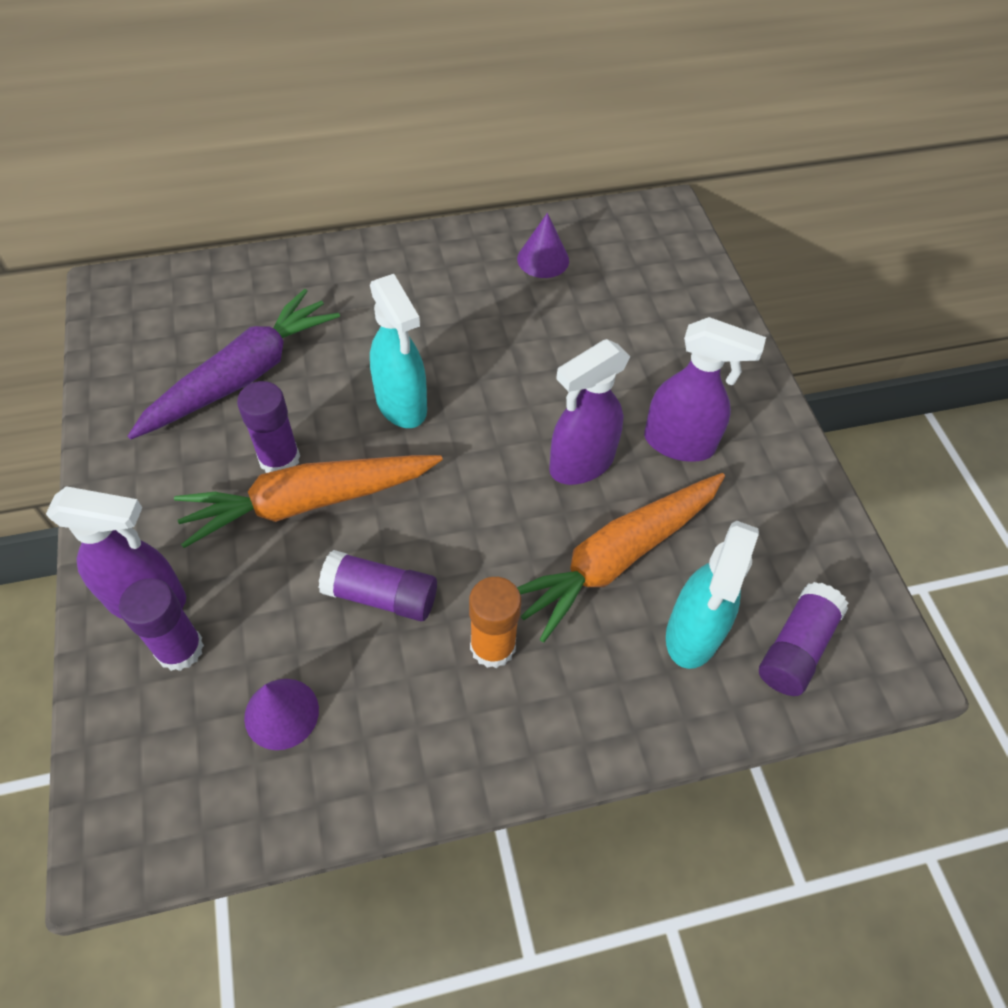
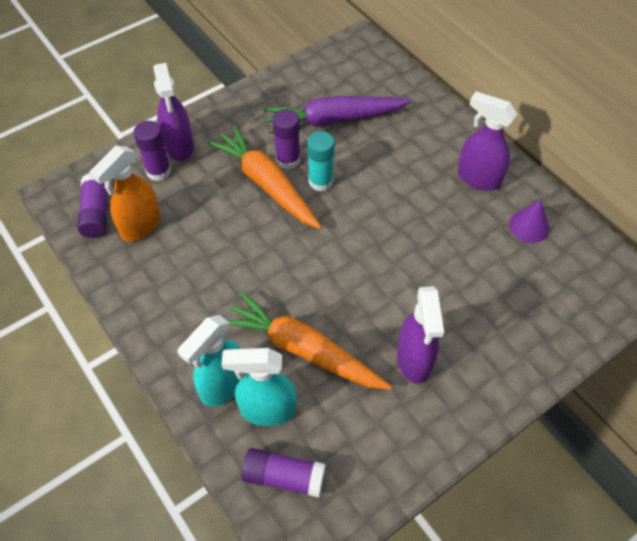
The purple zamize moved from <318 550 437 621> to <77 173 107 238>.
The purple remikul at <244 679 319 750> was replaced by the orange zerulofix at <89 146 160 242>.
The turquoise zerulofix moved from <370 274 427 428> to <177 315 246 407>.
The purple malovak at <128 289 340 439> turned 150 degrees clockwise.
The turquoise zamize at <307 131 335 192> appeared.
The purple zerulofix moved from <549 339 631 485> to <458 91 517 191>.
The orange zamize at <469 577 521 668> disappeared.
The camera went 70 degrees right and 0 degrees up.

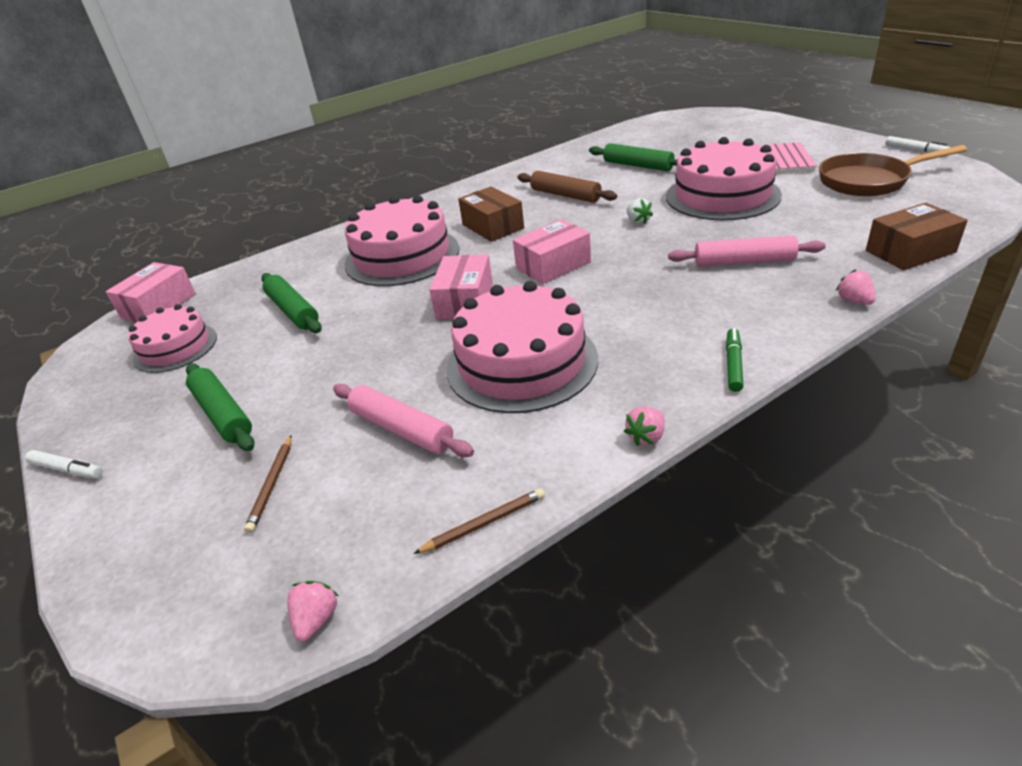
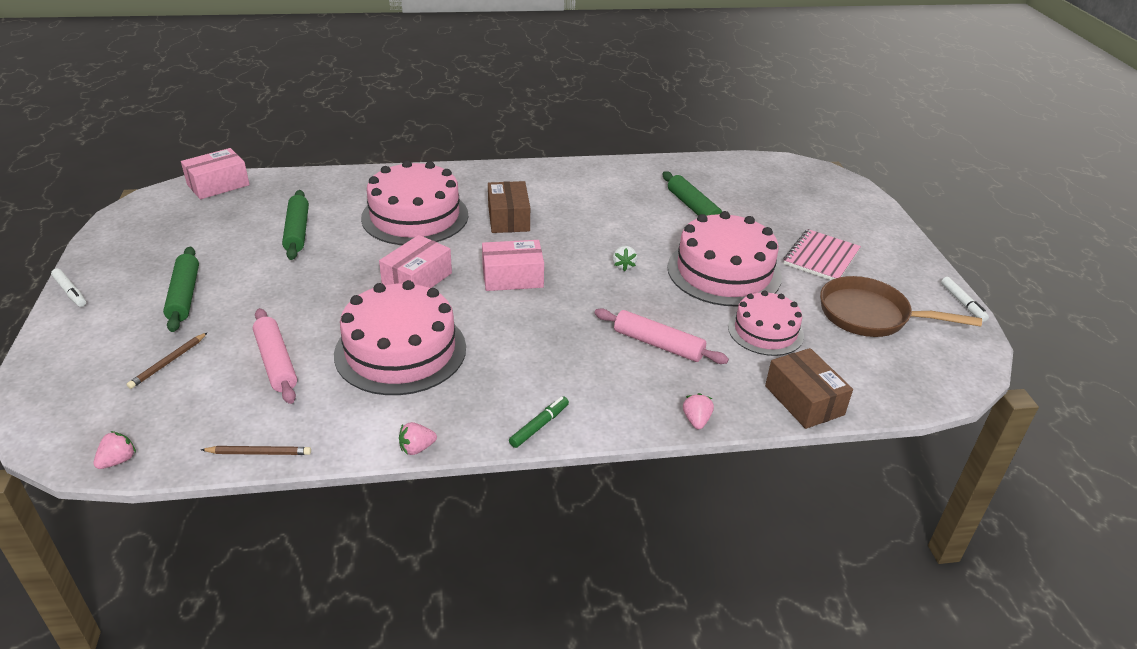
The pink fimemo moved from <128 304 217 373> to <728 291 804 356>.
The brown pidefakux at <866 203 968 270> turned 60 degrees clockwise.
The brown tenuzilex at <518 171 617 203> disappeared.
The camera went 20 degrees right and 0 degrees up.

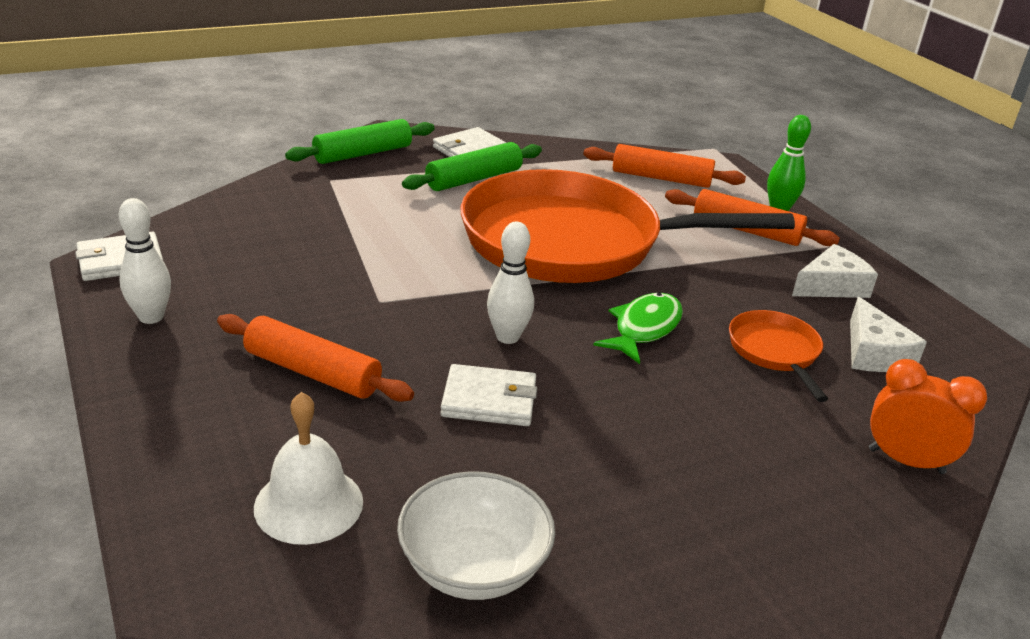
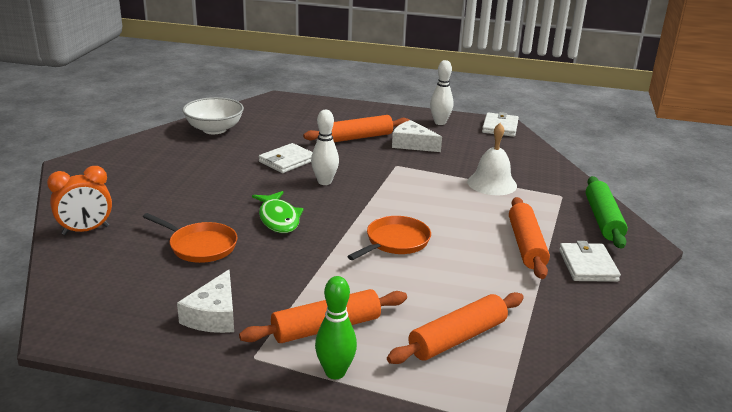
The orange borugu at <461 169 795 283> changed to 0.41 times the size.
The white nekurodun moved from <850 297 927 372> to <392 120 442 152>.
The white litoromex moved from <254 392 363 545> to <467 123 517 195>.
The green tenuzilex at <402 142 542 191> became the orange tenuzilex at <509 197 550 279>.
The camera went 130 degrees right and 5 degrees down.

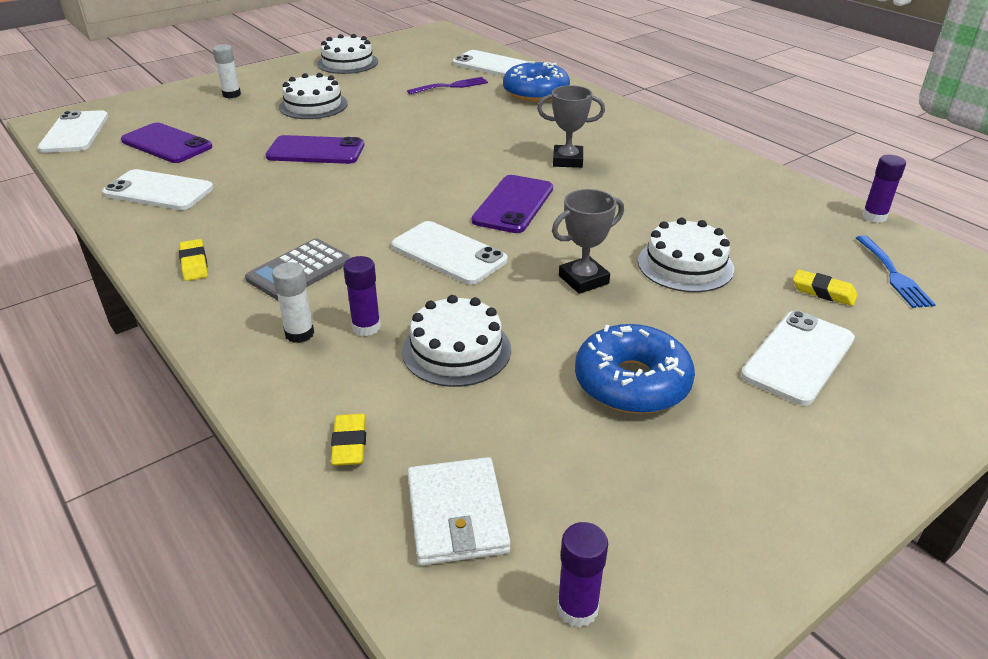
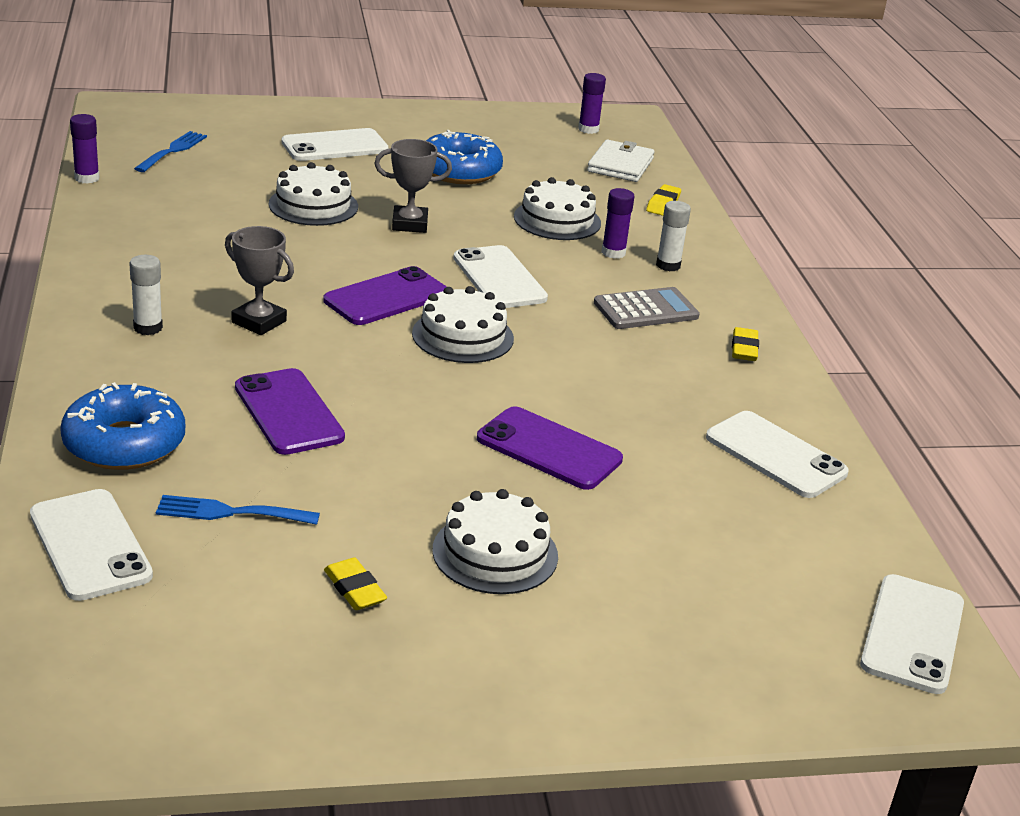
The white zamize moved from <213 44 241 98> to <129 255 163 335>.
The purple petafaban at <407 77 488 95> became the blue petafaban at <156 495 320 525>.
The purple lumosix moved from <121 123 212 163> to <235 368 345 455>.
The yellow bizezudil moved from <793 269 858 306> to <324 557 387 610>.
The white fimemo moved from <317 34 378 74> to <412 286 514 363>.
The camera went 155 degrees left and 5 degrees down.

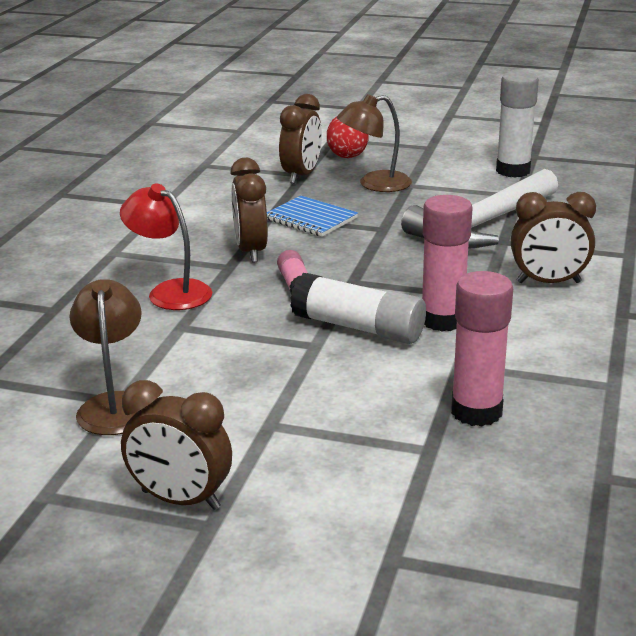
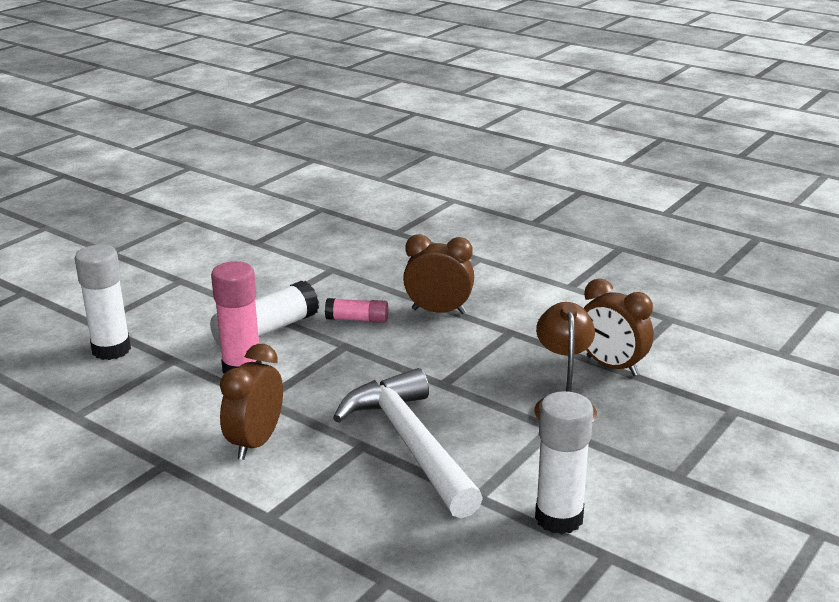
The pink zamize at <451 271 513 426> became the white zamize at <75 245 131 360>.
The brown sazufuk at <69 279 142 435> disappeared.
The red sazufuk at <120 183 212 310> disappeared.
The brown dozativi at <121 380 232 510> disappeared.
The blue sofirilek at <267 196 358 237> disappeared.
The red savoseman at <327 116 368 158> disappeared.
The camera went 110 degrees right and 0 degrees up.

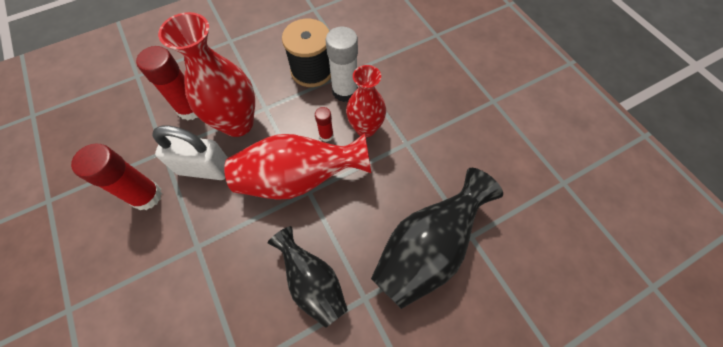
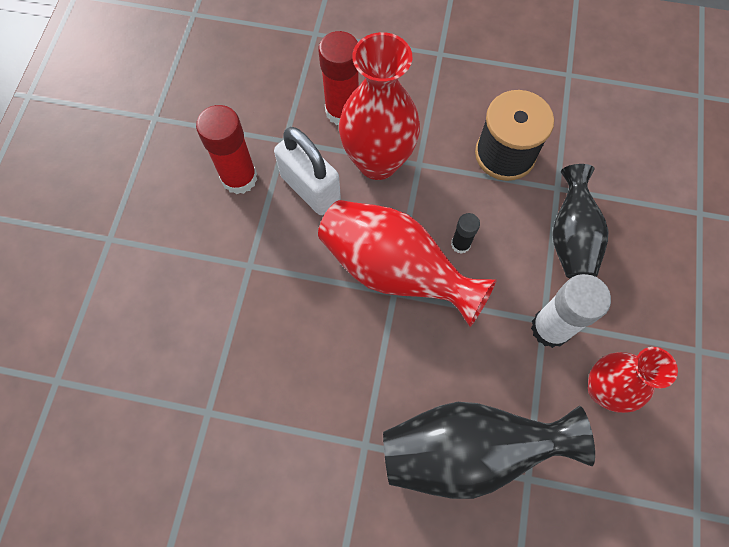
The red zamize at <315 107 334 142> became the black zamize at <451 213 480 254>.
The white zamize moved from <326 27 358 102> to <531 274 611 348>.
The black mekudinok moved from <267 226 348 328> to <552 164 609 278>.
The red mekudinok moved from <346 65 386 137> to <588 347 678 413>.
The camera went 40 degrees right and 5 degrees up.

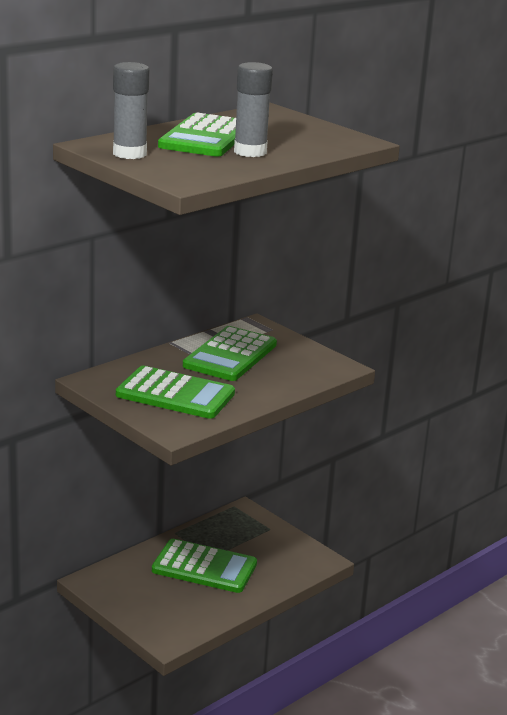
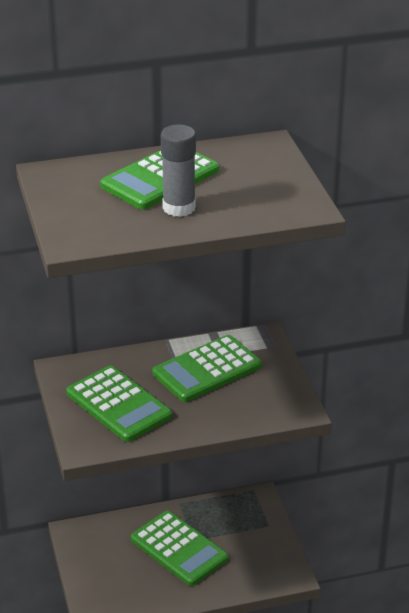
The grey zamize at <113 62 149 159> disappeared.
The camera went 30 degrees right and 10 degrees up.

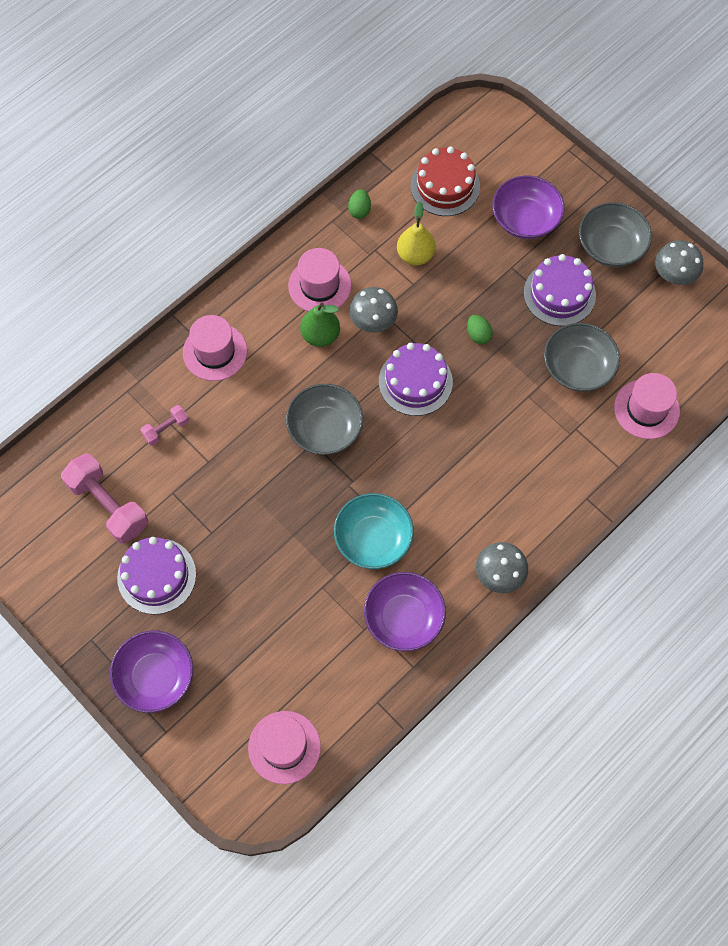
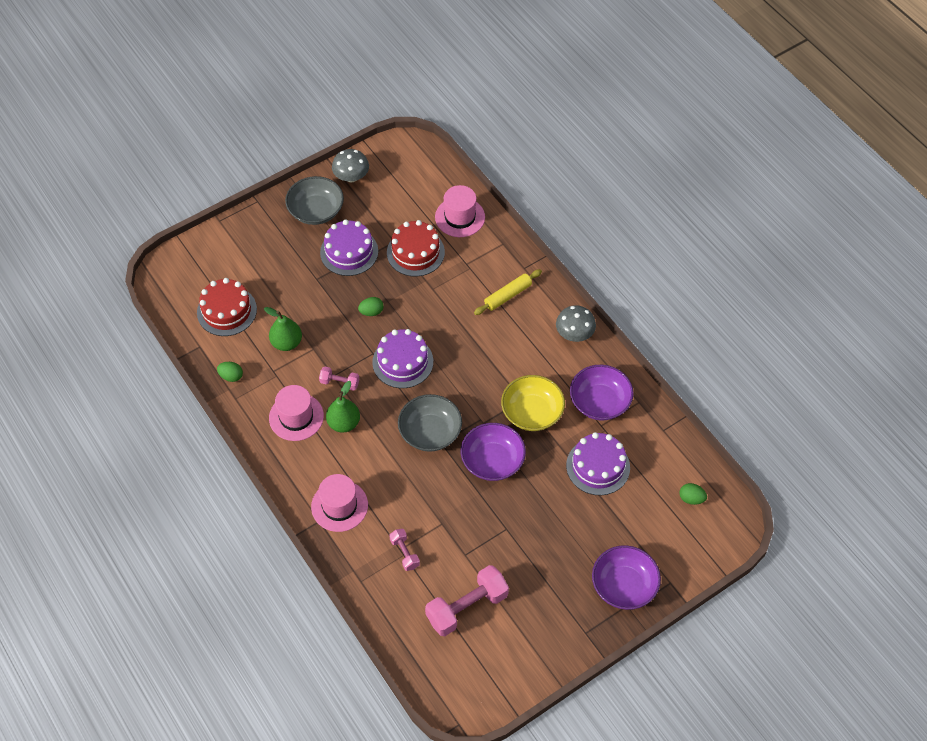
The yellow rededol at <397 201 436 265> became the green rededol at <264 307 302 351>.
The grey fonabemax at <349 287 398 333> was replaced by the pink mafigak at <319 366 359 391>.
The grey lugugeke at <544 323 620 391> was replaced by the red fimemo at <387 220 445 277>.
The purple lugugeke moved from <492 176 565 239> to <461 423 526 481>.
The yellow tenuzilex at <474 269 542 315> appeared.
The turquoise lugugeke at <334 493 414 569> became the yellow lugugeke at <501 375 565 431>.
The purple fimemo moved from <117 537 196 615> to <566 432 630 495>.
The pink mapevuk at <248 711 321 784> was replaced by the green savoseman at <679 483 707 505>.
The camera went 80 degrees left and 10 degrees down.

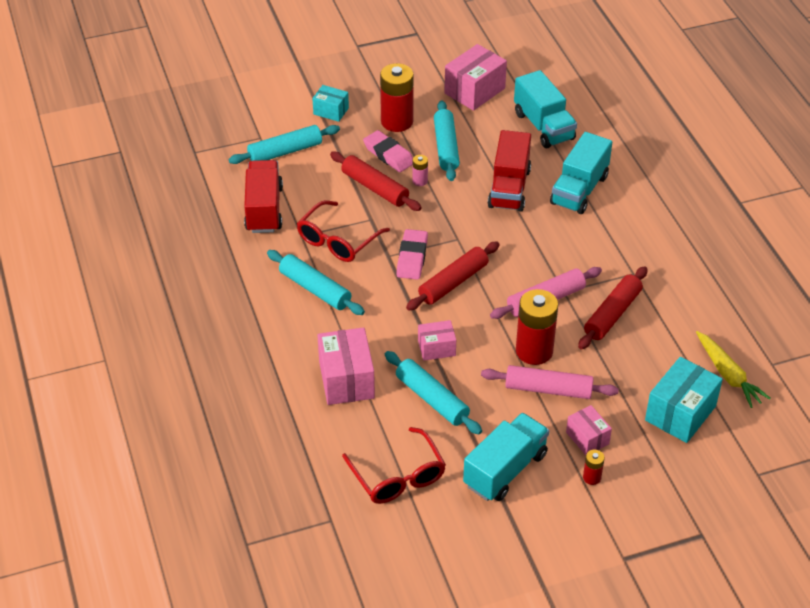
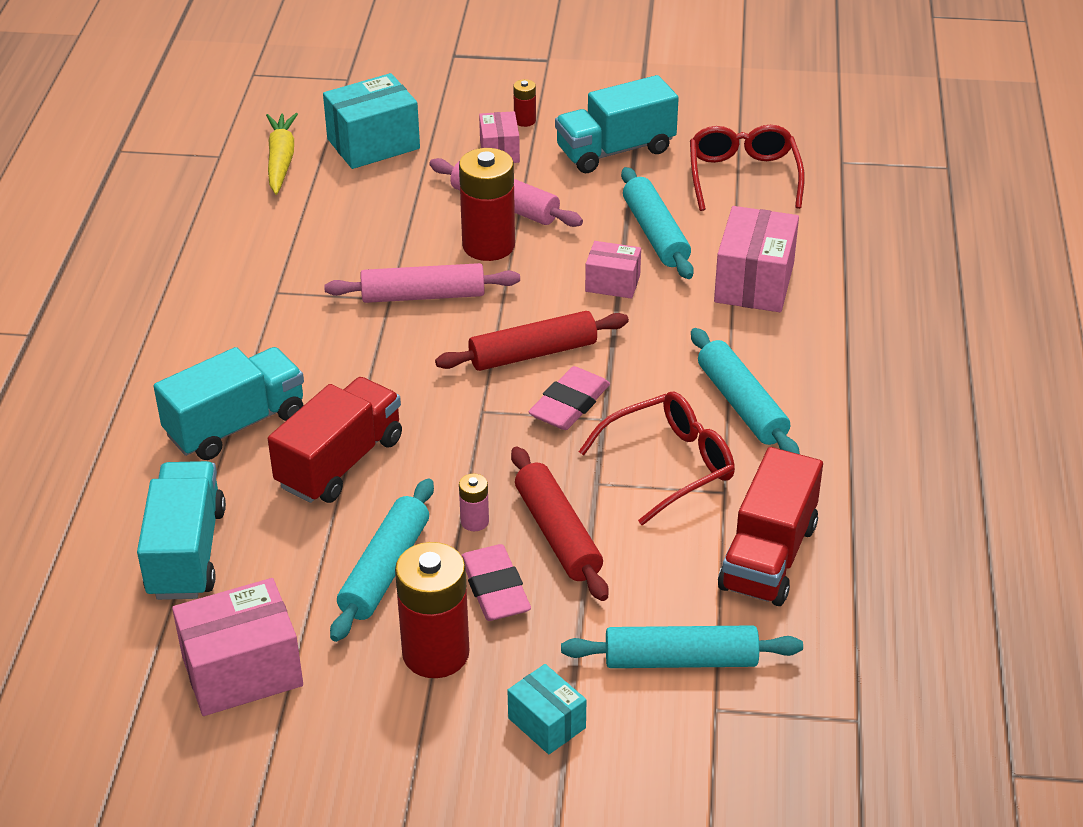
The red tenuzilex at <578 266 647 350> disappeared.
The camera went 155 degrees left and 5 degrees down.

